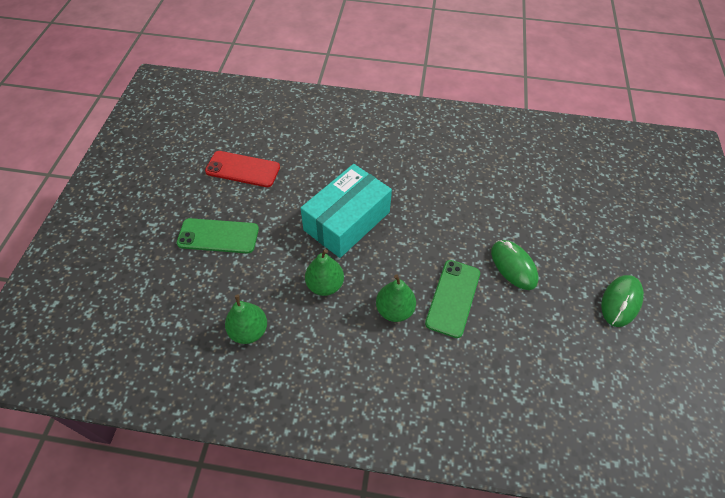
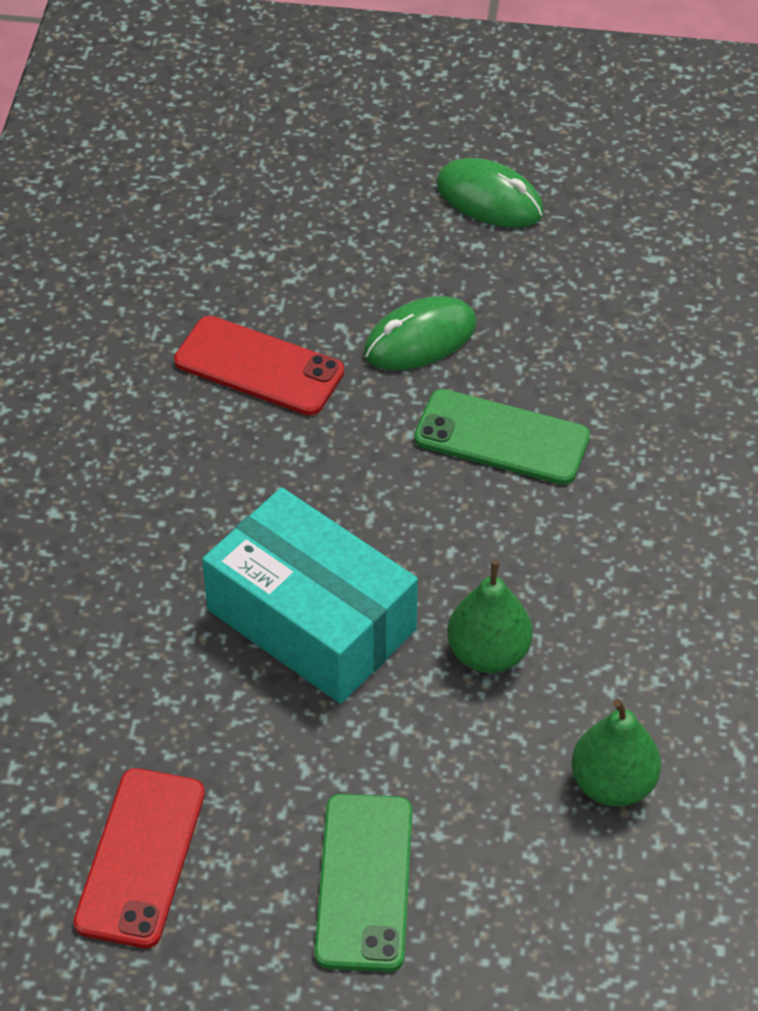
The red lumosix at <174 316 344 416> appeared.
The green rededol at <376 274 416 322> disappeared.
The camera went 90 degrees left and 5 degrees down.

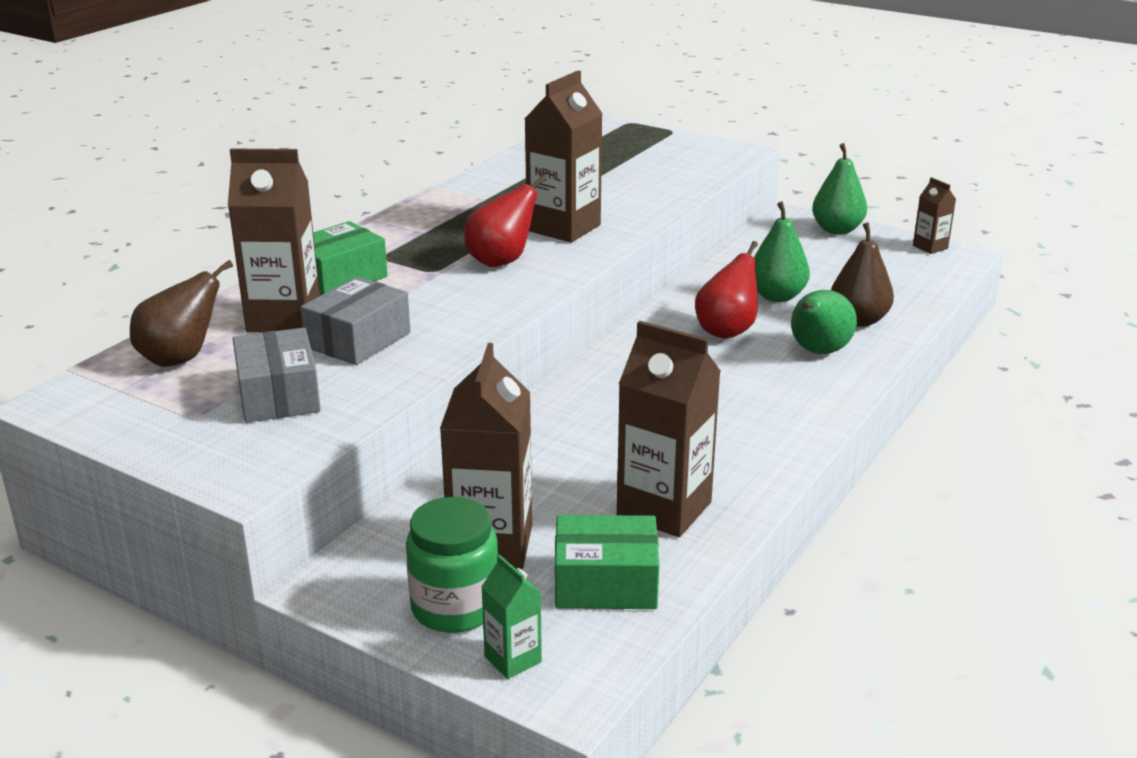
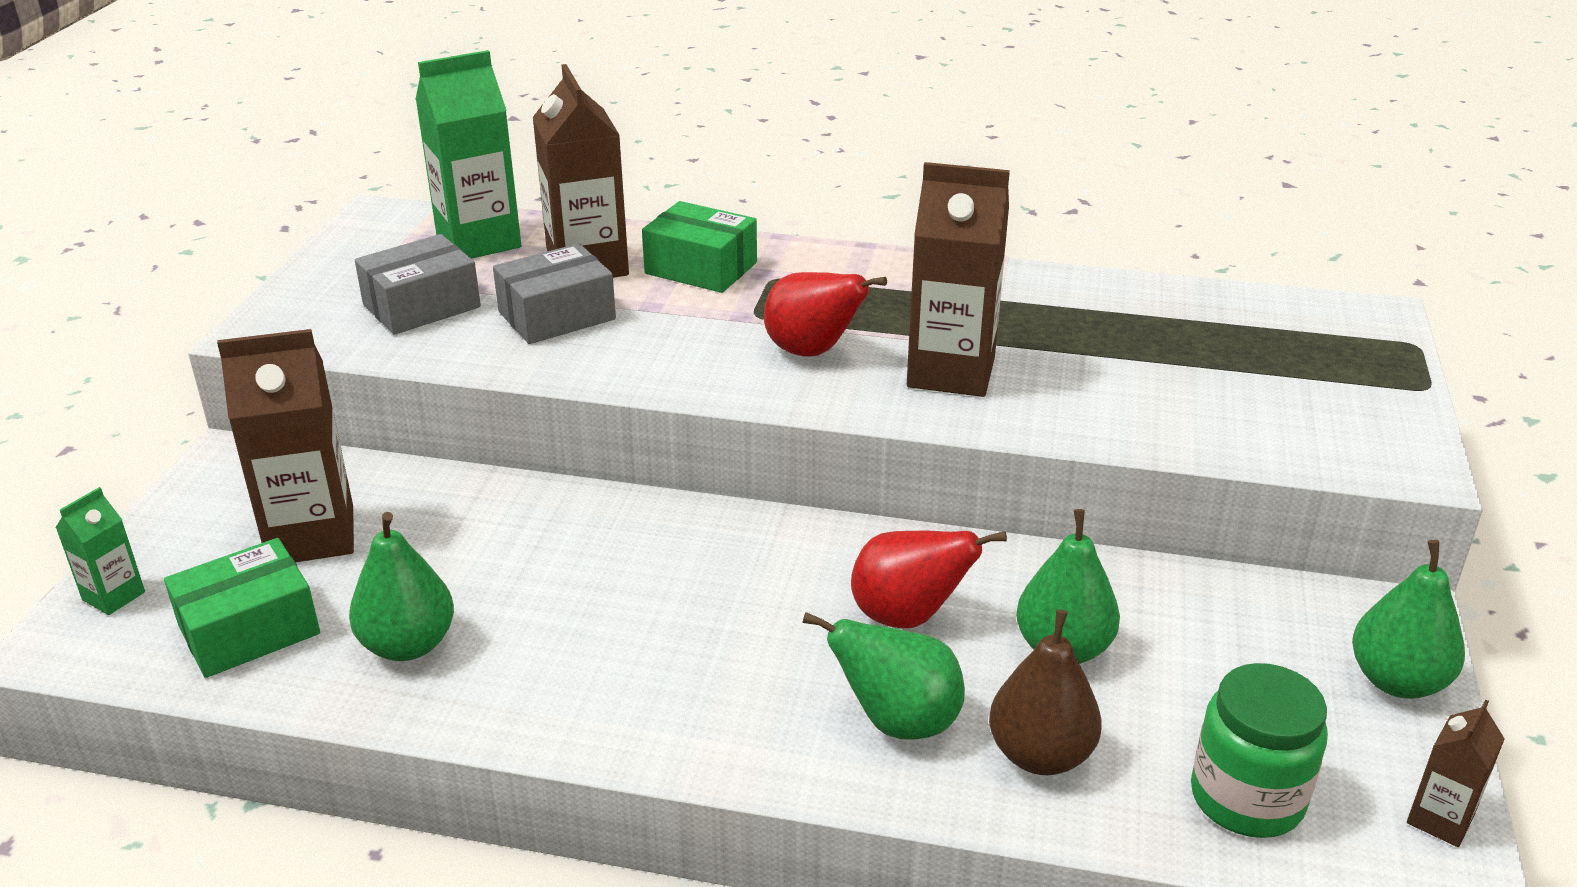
The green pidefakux at <555 515 659 609> turned 75 degrees clockwise.
The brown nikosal at <617 321 721 537> was replaced by the green rededol at <349 512 454 661>.
The brown rededol at <130 260 233 367> was replaced by the green nikosal at <415 50 522 259>.
The grey pidefakux at <301 277 410 365> turned 45 degrees counterclockwise.
The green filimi moved from <406 497 498 633> to <1191 663 1328 838>.
The camera went 70 degrees right and 5 degrees up.

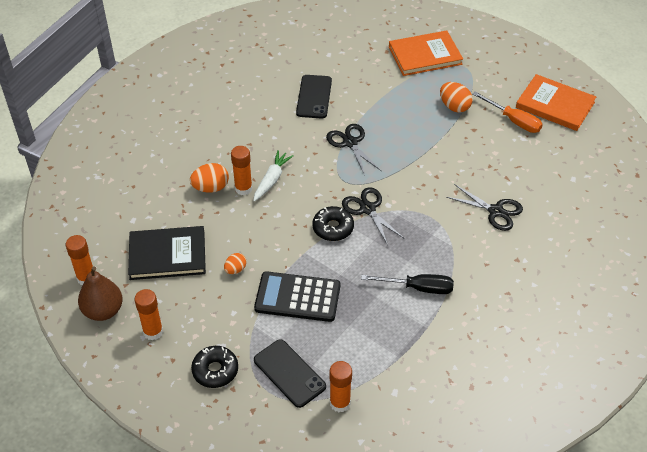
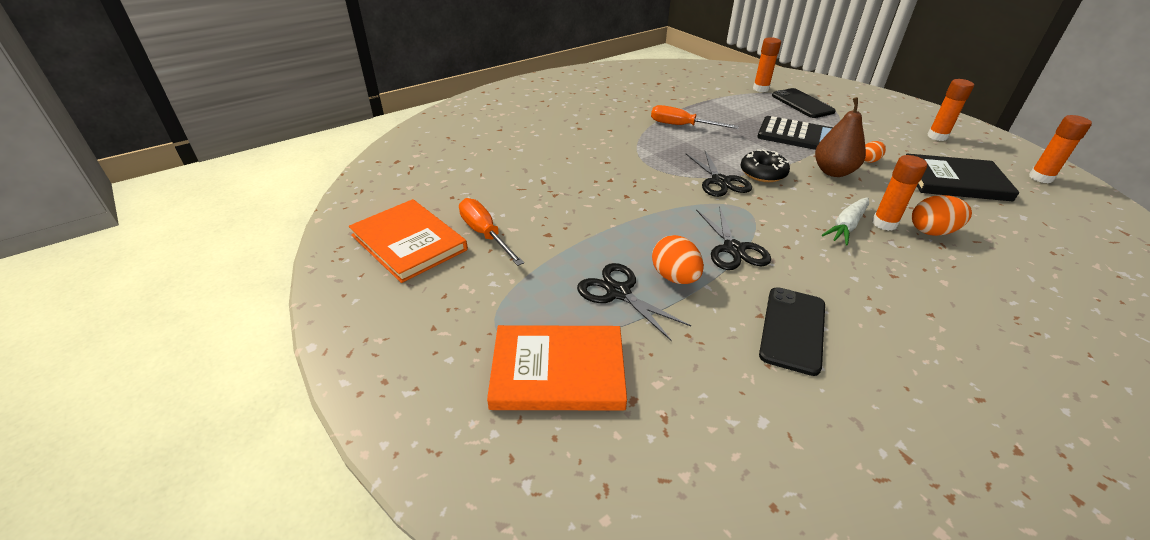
The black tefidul moved from <446 184 523 231> to <577 263 691 341>.
The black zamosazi at <361 274 454 294> became the orange zamosazi at <651 105 739 129>.
The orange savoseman moved from <440 82 472 113> to <652 235 704 284>.
The brown rededol moved from <78 266 123 321> to <815 97 866 177>.
The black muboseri at <191 346 238 388> disappeared.
The camera went 165 degrees left and 10 degrees down.

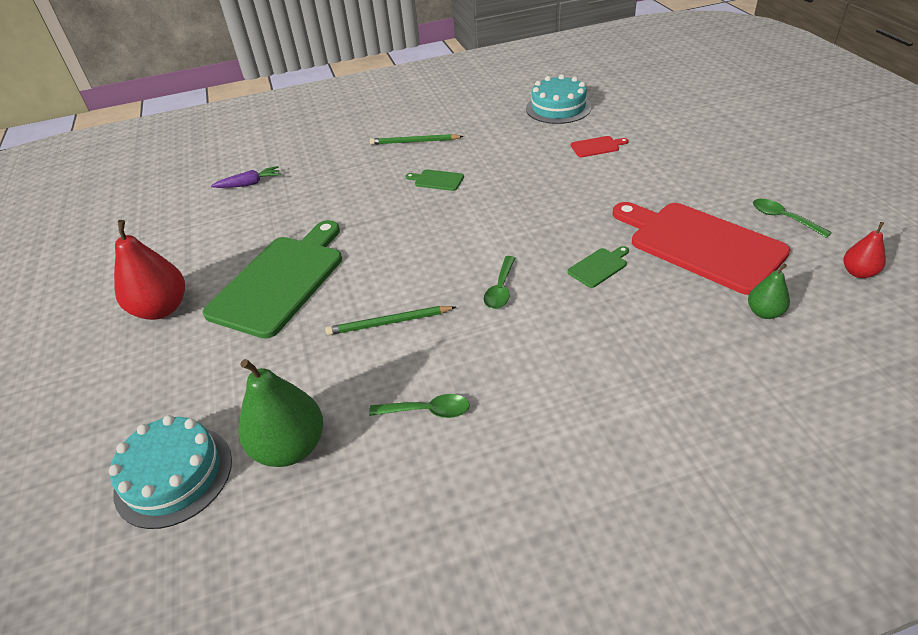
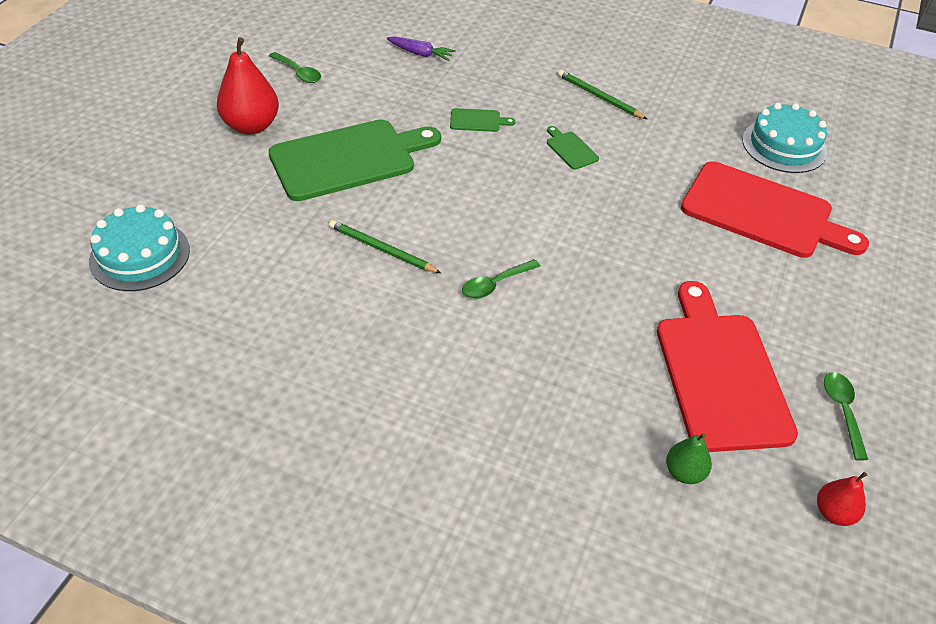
The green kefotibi moved from <369 394 470 418> to <269 52 321 83>.
The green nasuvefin moved from <567 246 629 288> to <450 108 516 132>.
The red nasuvefin at <571 136 629 157> changed to 2.50 times the size.
The green rededol at <239 359 323 467> disappeared.
The camera went 35 degrees right and 5 degrees up.

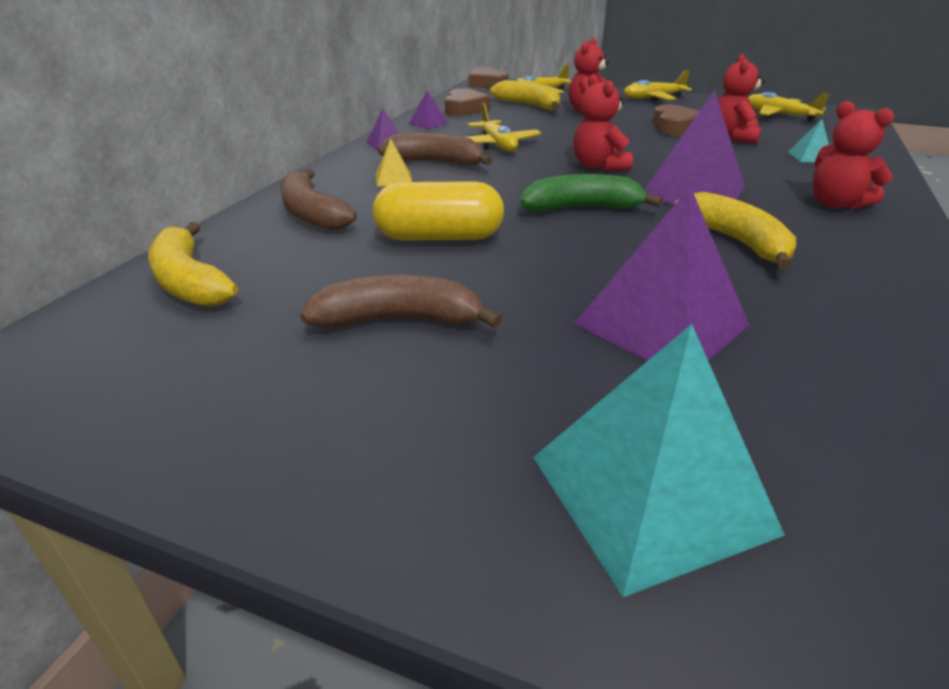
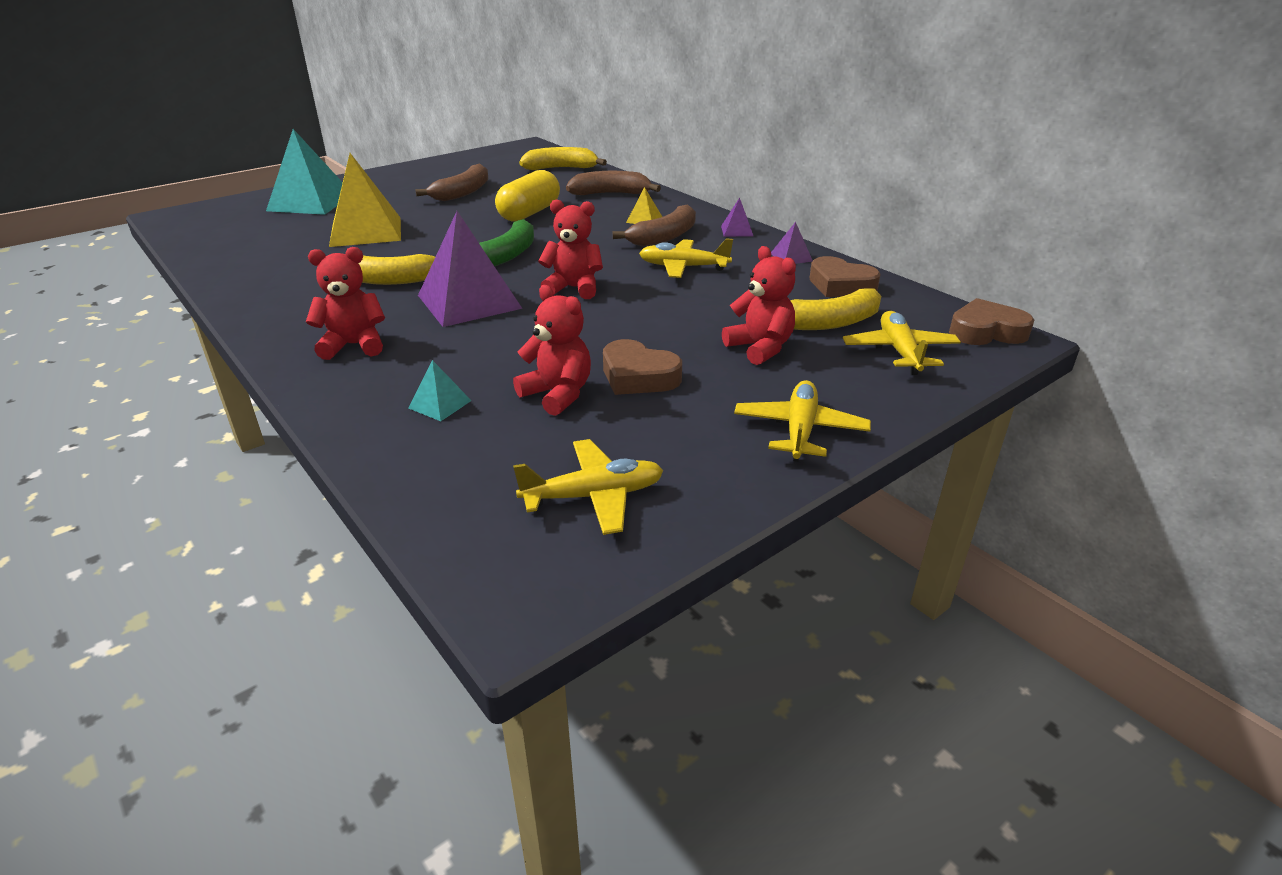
The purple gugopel at <574 186 749 361> became the yellow gugopel at <329 153 401 247>.
The camera went 120 degrees right and 0 degrees up.

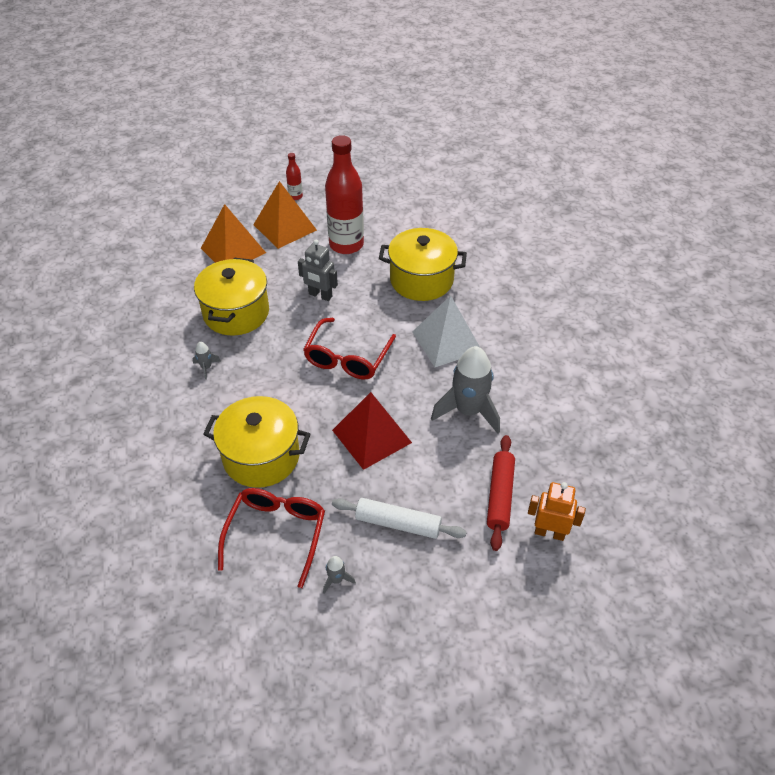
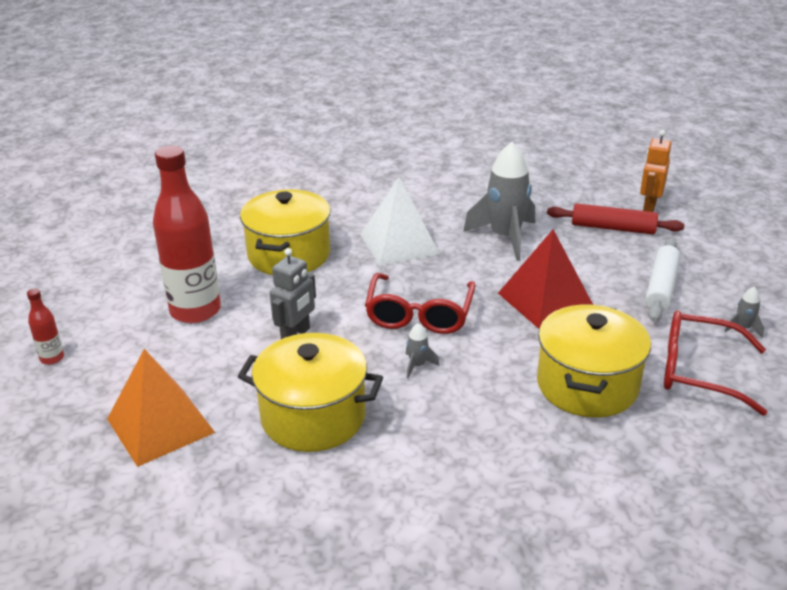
The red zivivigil at <303 318 396 379> turned 75 degrees clockwise.
The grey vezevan moved from <192 342 221 380> to <406 323 440 378>.
The orange gugopel at <253 181 317 249> disappeared.
The camera went 85 degrees left and 15 degrees down.

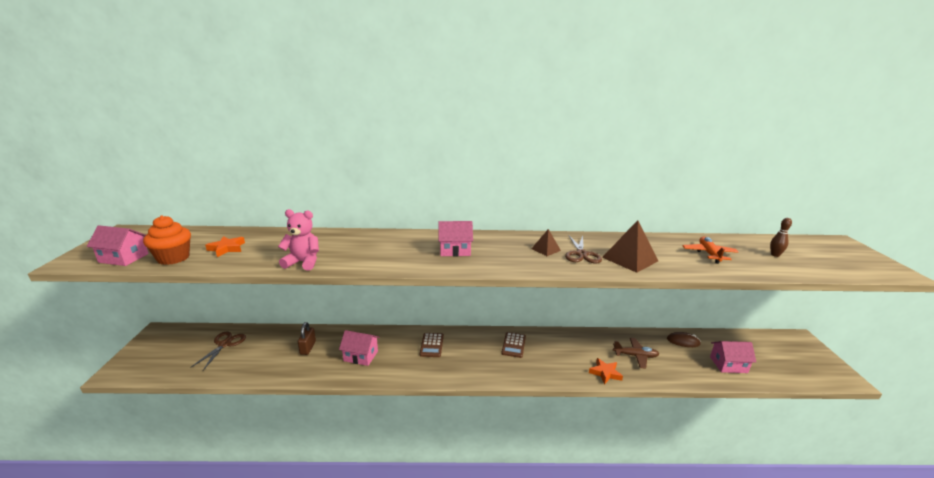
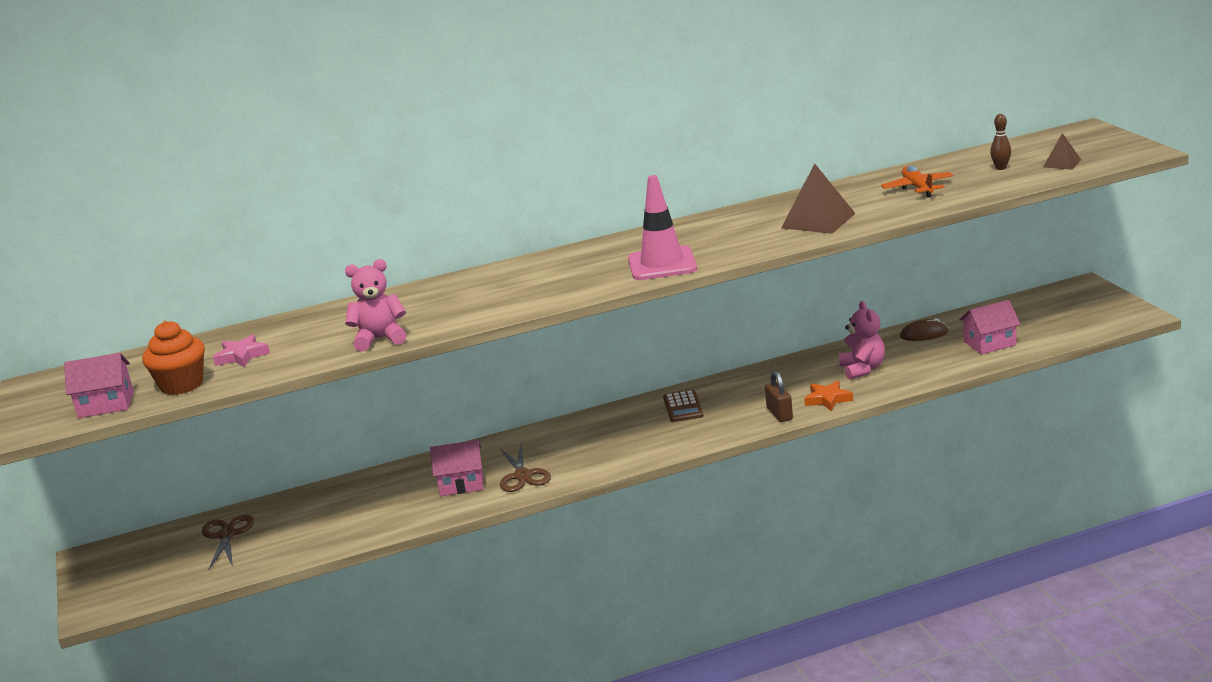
The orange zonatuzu at <205 236 245 257> became the pink zonatuzu at <213 334 270 367>.
The brown tefidul moved from <565 235 602 263> to <500 444 551 492>.
The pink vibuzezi at <628 175 697 280> appeared.
The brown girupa moved from <298 322 316 355> to <765 371 793 422>.
The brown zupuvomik at <613 338 659 369> was replaced by the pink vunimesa at <839 301 885 380>.
The brown gugopel moved from <531 229 561 256> to <1043 133 1081 170>.
The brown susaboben at <420 333 444 357> disappeared.
The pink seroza at <438 221 473 256> disappeared.
The camera went 15 degrees left and 0 degrees up.

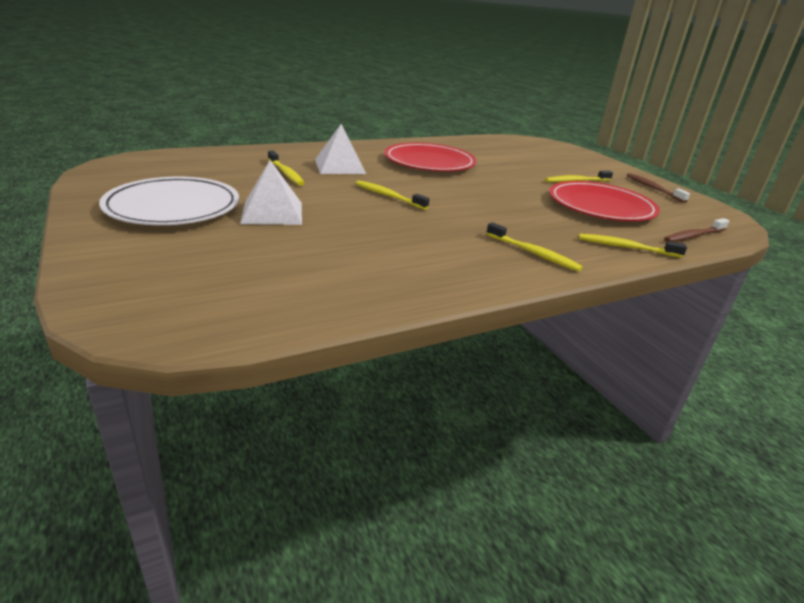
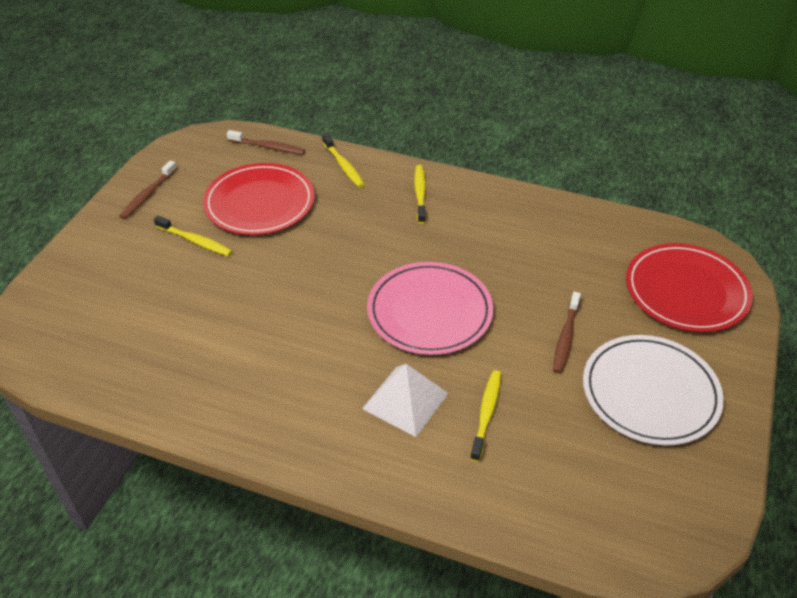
The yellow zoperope at <355 180 429 210> was replaced by the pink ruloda at <367 262 493 355>.
The white gugopel at <240 160 302 225> was replaced by the brown zoperope at <553 292 581 373>.
The red ruloda moved from <384 143 476 171> to <626 243 753 332>.
The camera went 130 degrees left and 15 degrees up.

